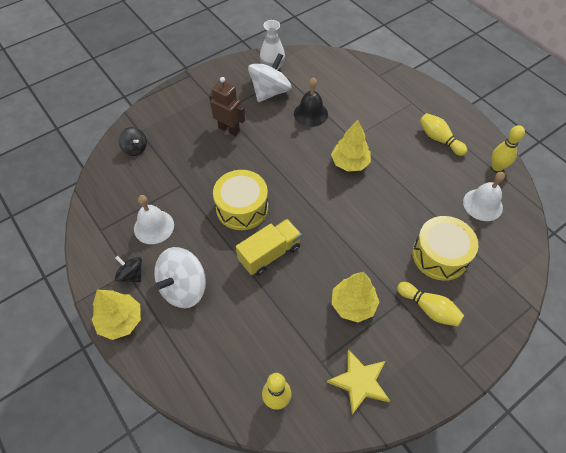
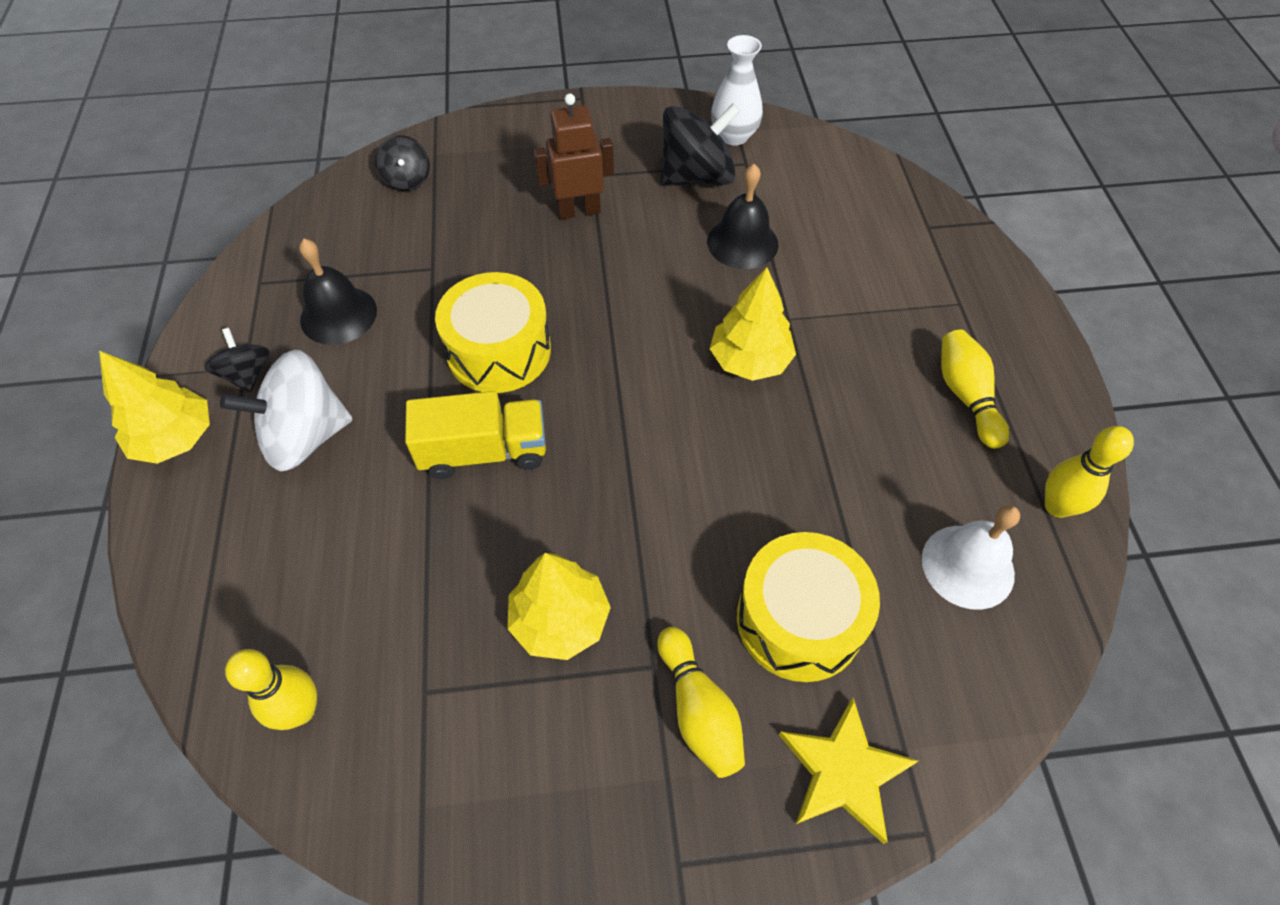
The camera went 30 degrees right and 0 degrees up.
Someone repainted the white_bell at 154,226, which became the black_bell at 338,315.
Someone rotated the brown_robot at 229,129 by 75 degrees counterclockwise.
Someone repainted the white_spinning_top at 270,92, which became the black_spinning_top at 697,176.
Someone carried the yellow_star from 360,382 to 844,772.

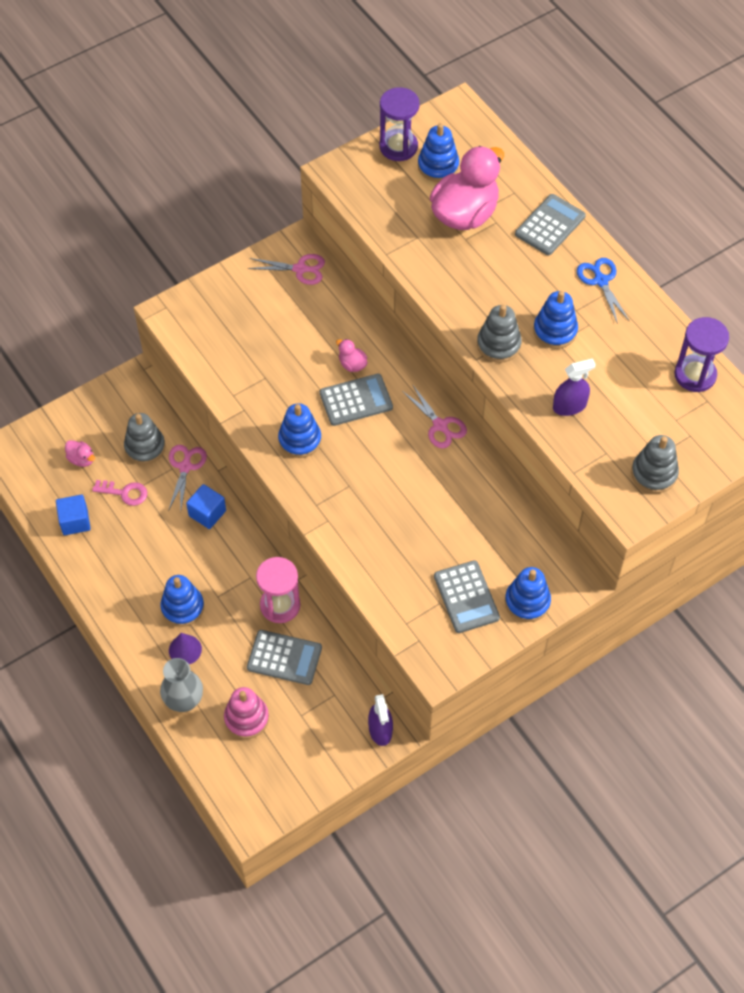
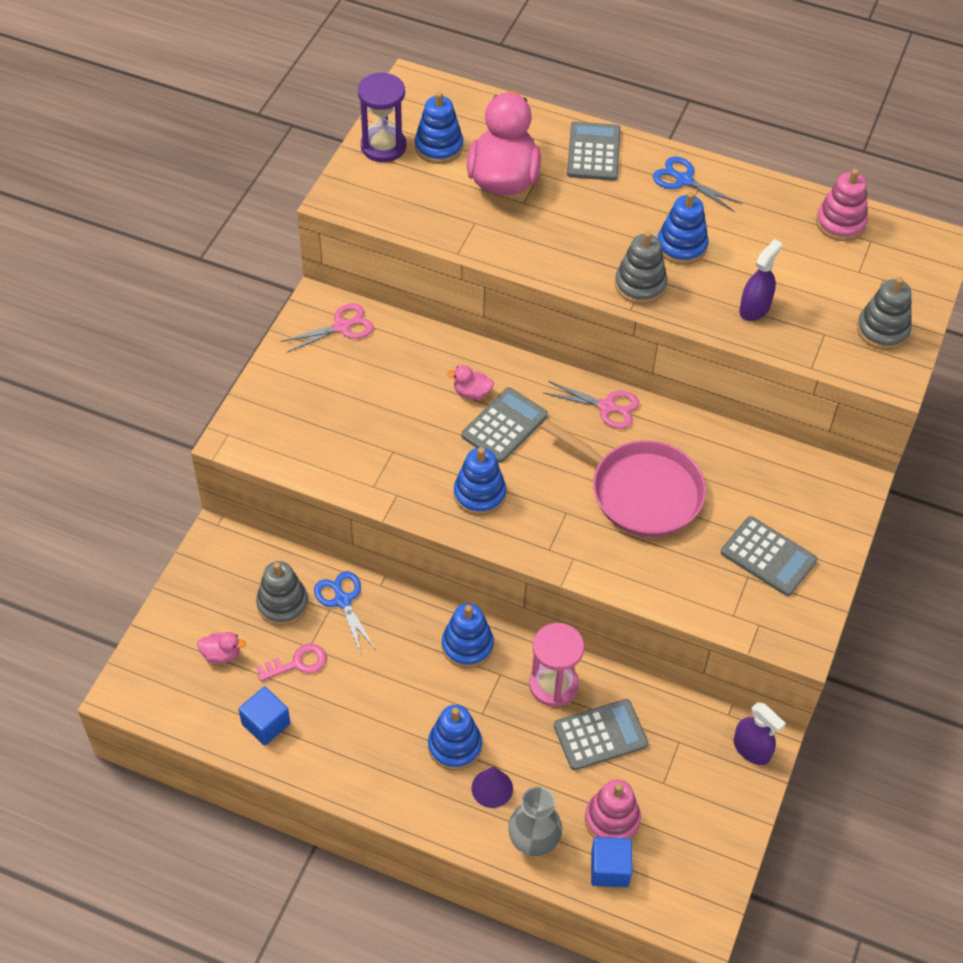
The camera went 35 degrees left and 5 degrees down.
Someone repainted the pink_scissors at 185,467, which became the blue_scissors at 343,600.
Someone carried the blue_stacking_toy from 527,602 to 467,646.
Someone put down the pink_pan at 640,491.
Someone carried the blue_cube from 207,513 to 609,869.
Someone swapped the purple_hourglass at 695,375 for the pink_stacking_toy at 840,223.

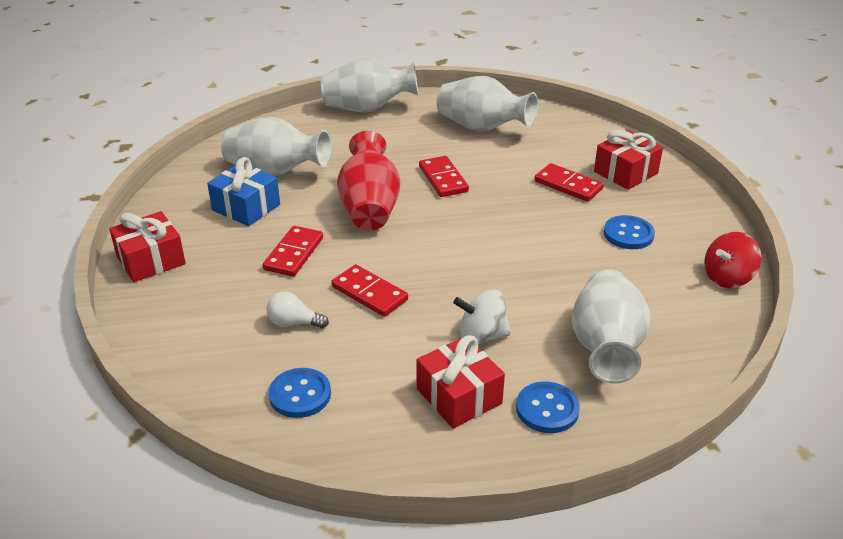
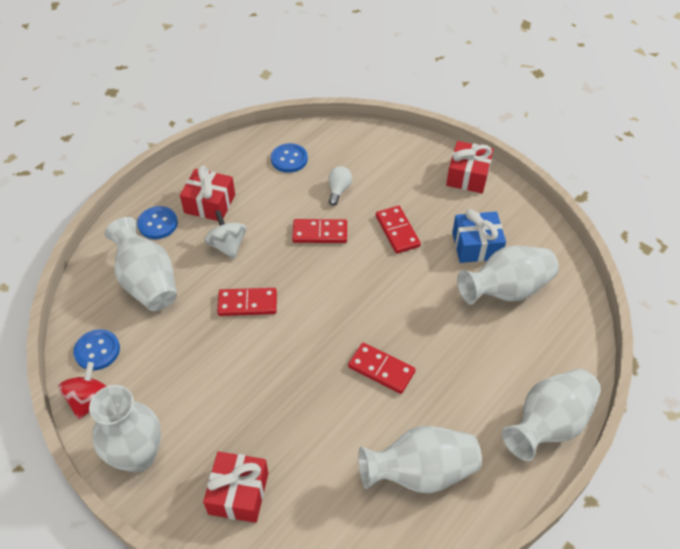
The camera went 140 degrees right and 15 degrees up.
Someone carried the blue_button from 628,234 to 97,351.
Someone put down the white_vase at 138,455.
Someone rotated the white_spinning_top at 482,336 by 75 degrees counterclockwise.
Someone carried the red_domino from 568,185 to 247,304.
Someone rotated the white_light_bulb at 294,323 by 45 degrees counterclockwise.
Someone took away the red_vase at 369,208.

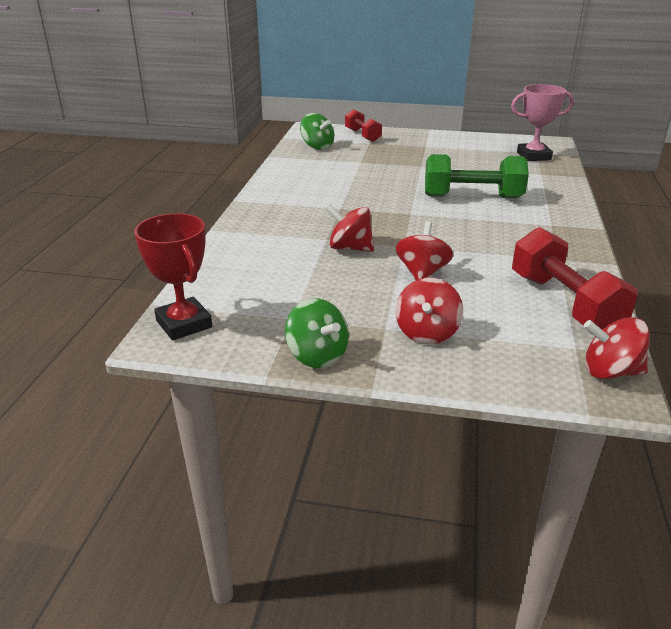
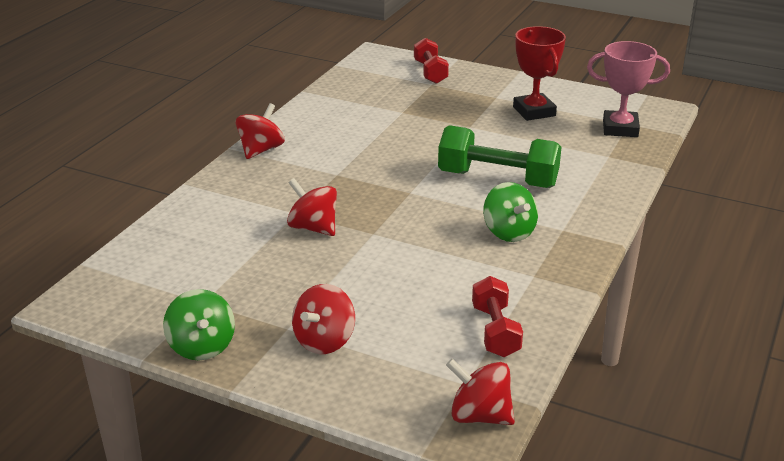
The camera went 15 degrees right and 0 degrees up.
Someone carried the red_spinning_top from 422,273 to 261,150.
Someone scaled the red_dumbbell at 564,303 by 0.62.
Someone carried the green_spinning_top from 317,147 to 509,232.
Someone carried the red_trophy from 184,324 to 534,111.

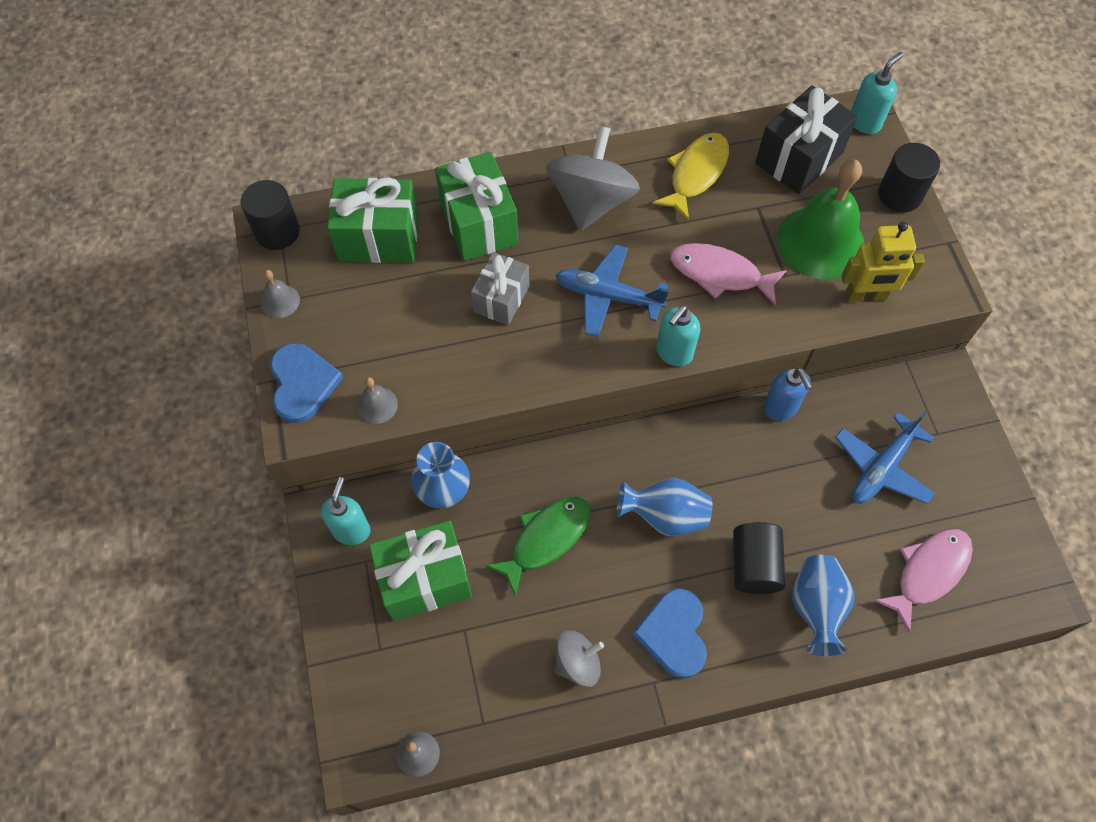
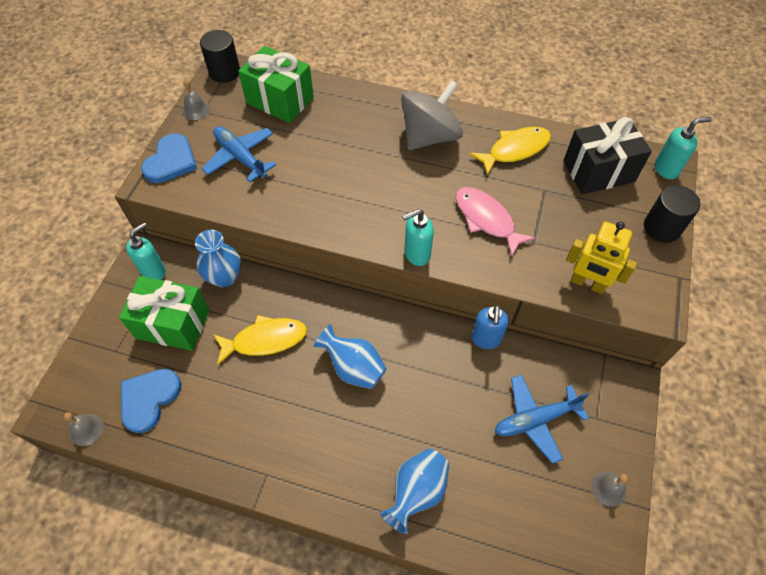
The camera went 30 degrees right and 5 degrees down.
Someone carried the blue_heart from 673,634 to 149,399.
Someone carried the blue_plane from 608,296 to 240,157.
Someone repainted the green_fish at 546,539, which became the yellow_fish at 265,340.
Someone carried the grey_bell from 377,405 to 608,488.
Someone took away the green_gift at 479,223.
Someone took away the grey_gift at 501,299.
Someone took away the grey_spinning_top at 577,663.
Someone took away the black_cylinder at 754,565.
Someone took away the green_bell at 820,242.
Someone took away the pink_fish at 928,573.

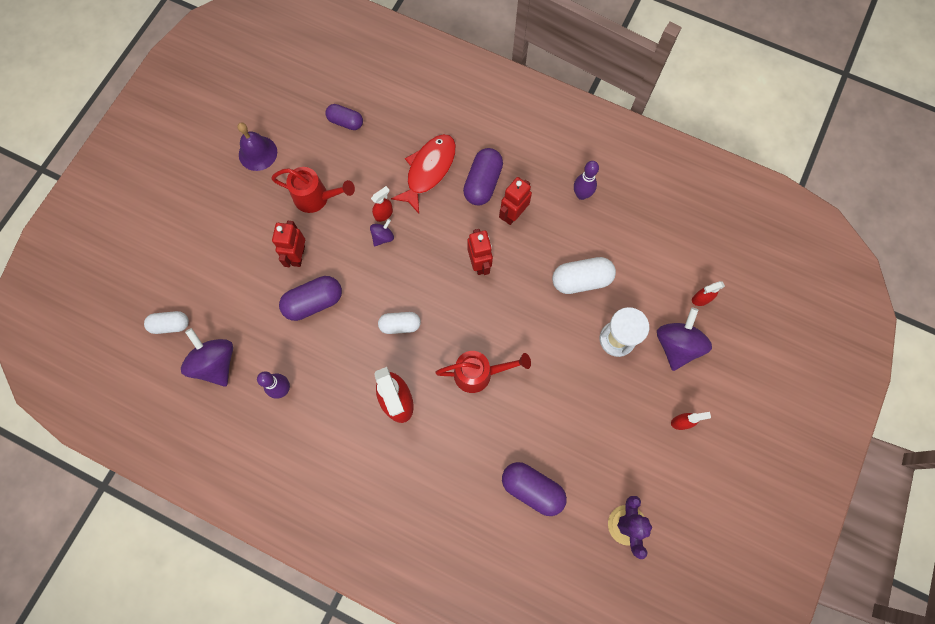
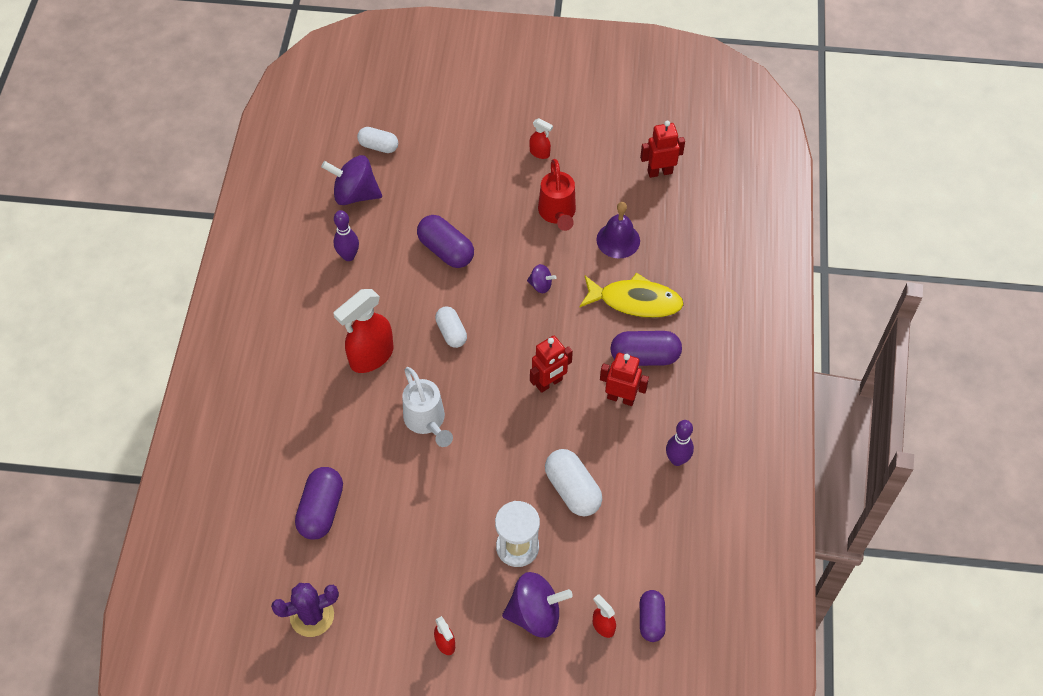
The camera went 70 degrees right and 15 degrees down.
Someone rotated the purple_spinning_top at 216,363 by 120 degrees counterclockwise.
Someone rotated the white_capsule at 170,325 by 45 degrees counterclockwise.
Someone repainted the red_watering_can at 479,373, which became the white_watering_can at 427,421.
Someone carried the red_spray_bottle from 384,214 to 540,153.
Someone repainted the red_fish at 428,170, which became the yellow_fish at 635,301.
Someone carried the purple_bell from 258,153 to 618,240.
Someone carried the red_robot from 298,256 to 659,172.
Someone carried the purple_capsule from 345,122 to 651,619.

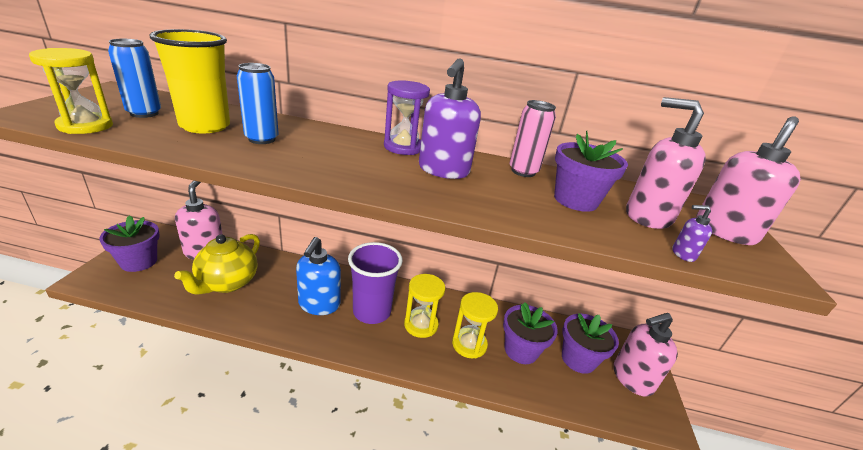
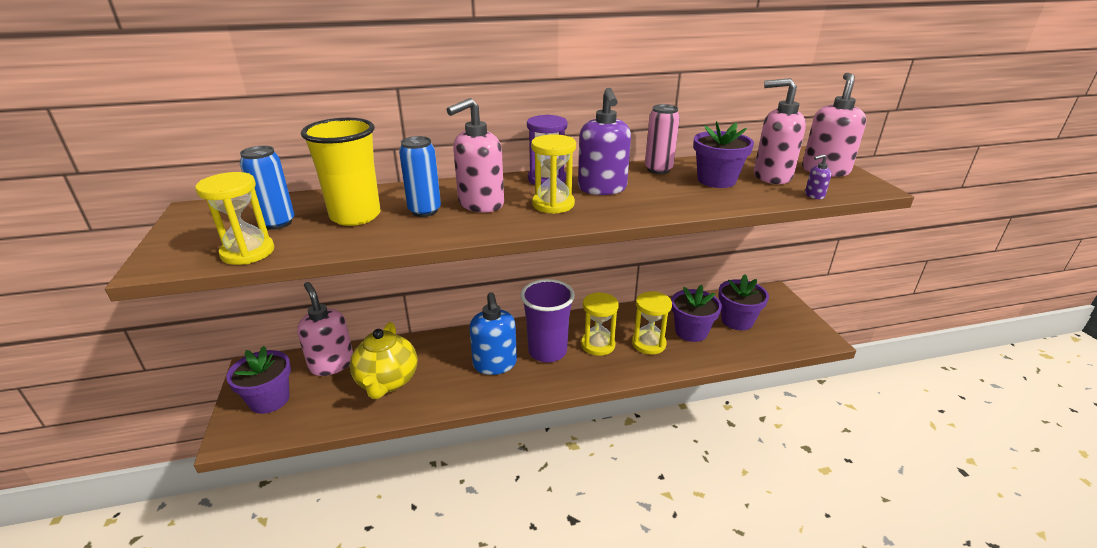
The camera went 20 degrees left and 0 degrees up.
Someone carried the pink_soap_dispenser from 632,378 to 480,204.
Someone put down the yellow_hourglass at 553,204.

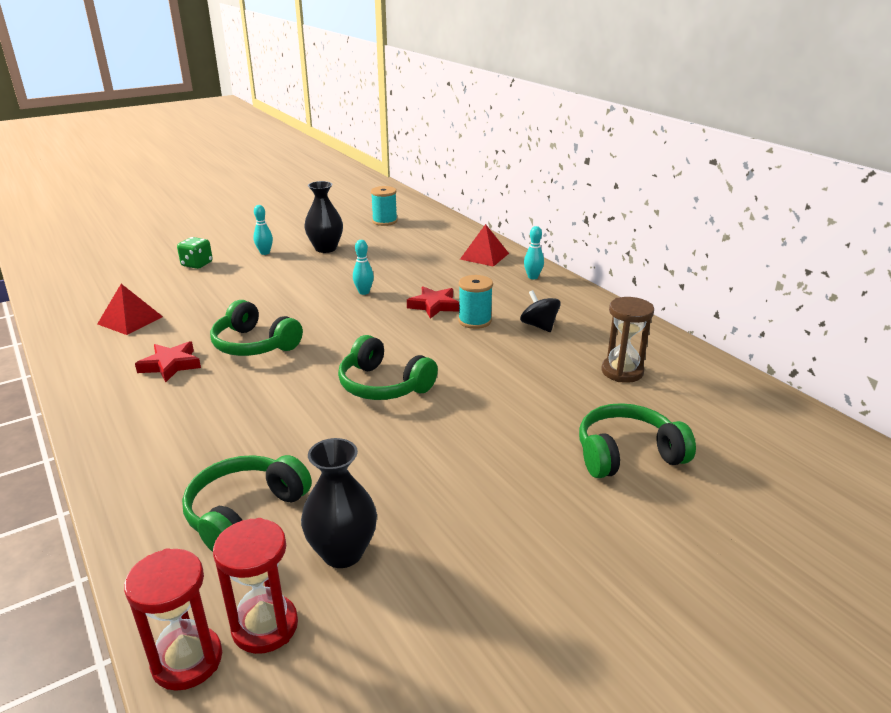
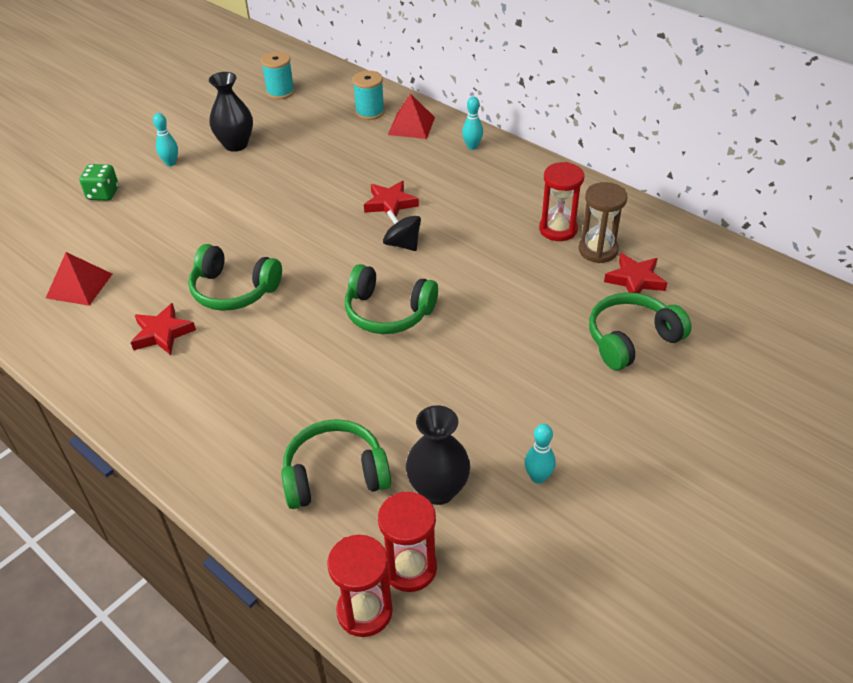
The camera went 15 degrees left and 15 degrees up.
Someone rotated the green_headphones at 245,513 by 60 degrees clockwise.
Someone carried the turquoise_spool from 474,321 to 370,112.
Someone carried the black_spinning_top from 539,326 to 402,244.
Someone carried the turquoise_bowling_pin from 364,292 to 538,477.
Someone put down the red_hourglass at 558,229.
Someone put down the red_star at 635,280.

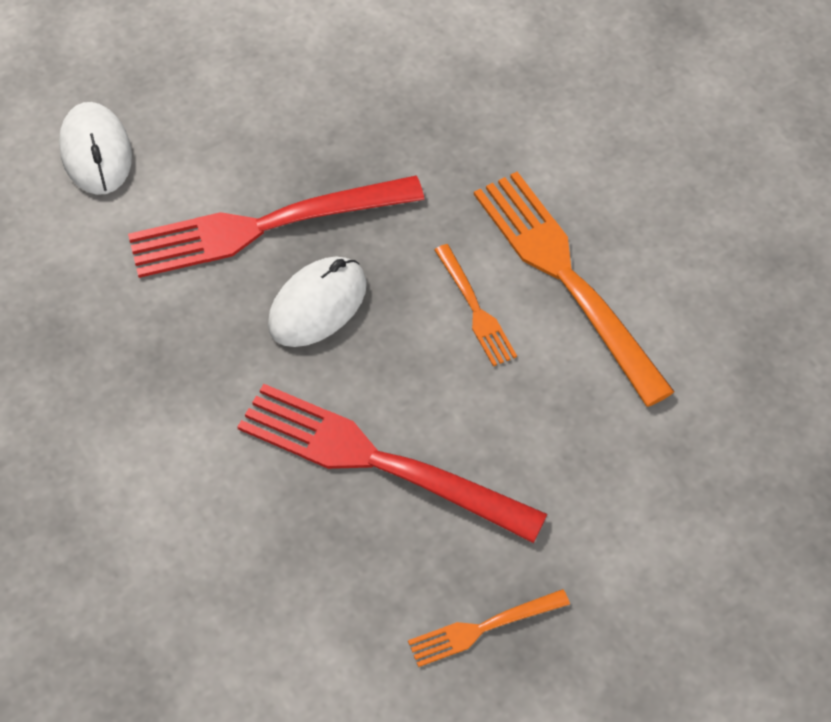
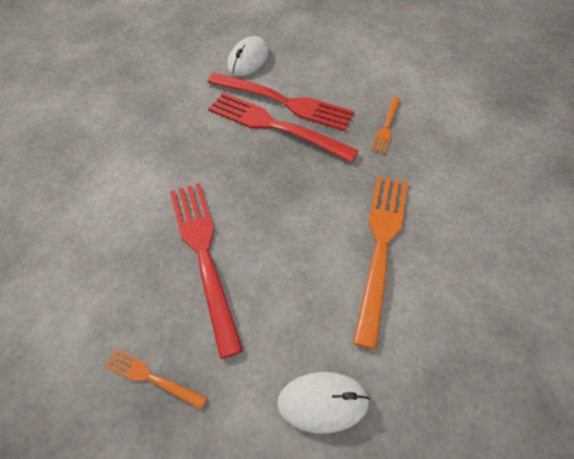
The camera went 45 degrees right and 0 degrees up.
Someone put down the red_fork at 285,102.
Someone carried the white_mouse from 317,305 to 322,402.
Someone carried the orange_fork from 475,309 to 386,127.

